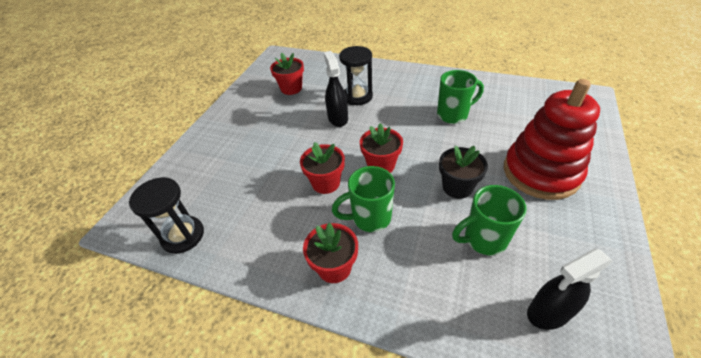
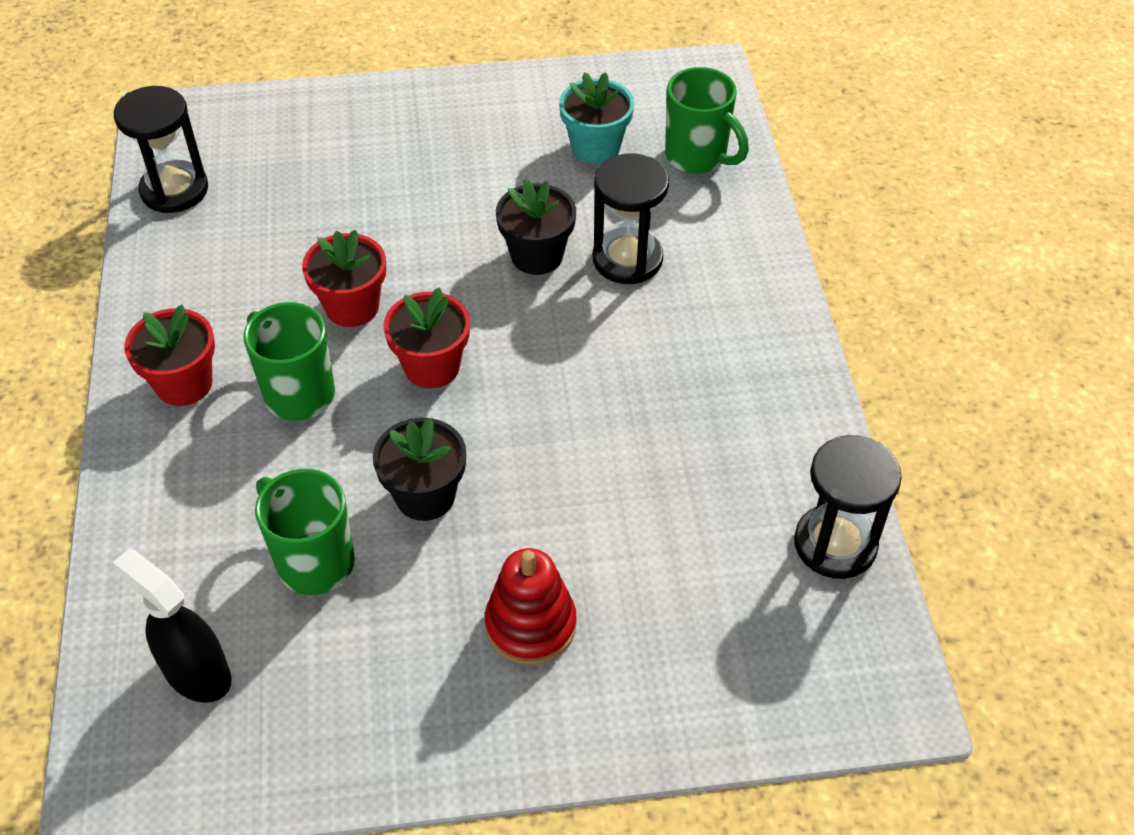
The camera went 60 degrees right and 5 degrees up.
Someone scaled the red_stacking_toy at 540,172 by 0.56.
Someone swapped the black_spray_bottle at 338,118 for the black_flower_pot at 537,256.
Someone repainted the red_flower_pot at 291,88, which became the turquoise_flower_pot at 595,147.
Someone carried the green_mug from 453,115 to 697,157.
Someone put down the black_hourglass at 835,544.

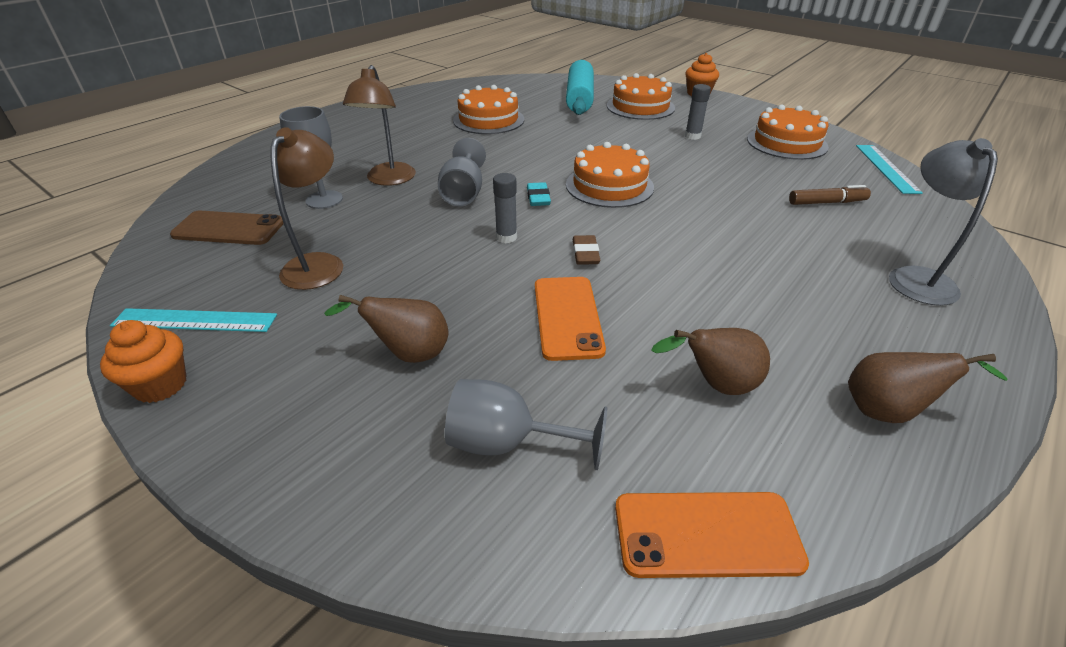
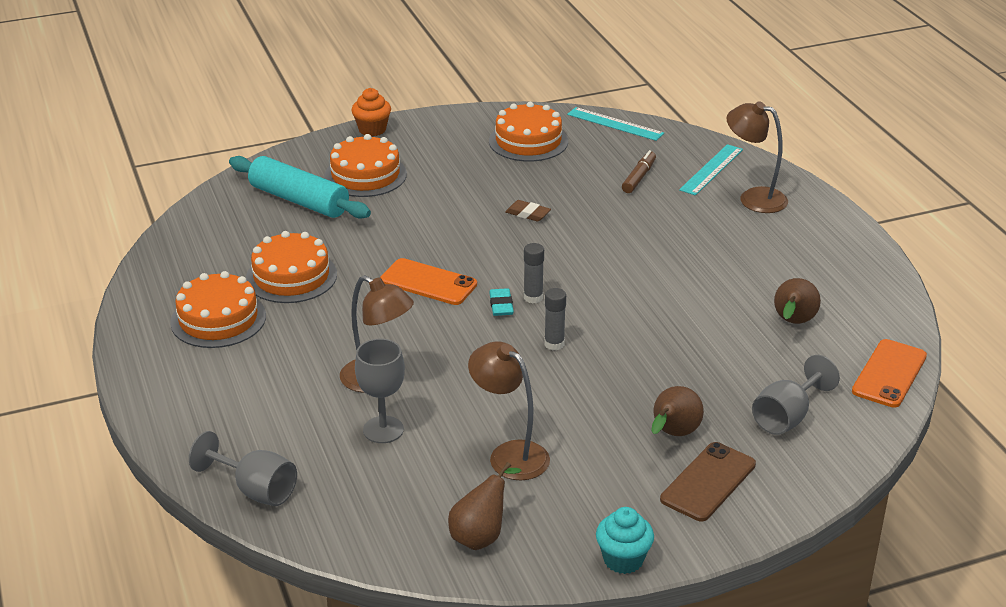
The camera went 60 degrees left and 5 degrees down.
Someone carried the orange_cake from 609,186 to 218,319.
Someone carried the grey_goblet from 463,193 to 255,490.
Someone carried the orange_phone from 567,317 to 428,282.
Someone carried the brown_pear from 888,411 to 481,536.
Someone rotated the turquoise_eraser at 538,197 by 60 degrees clockwise.
Someone carried the brown_eraser from 585,253 to 528,214.
Someone carried the grey_glue_stick from 692,136 to 533,297.
Someone repainted the orange_cupcake at 160,385, which became the turquoise_cupcake at 623,559.
Someone carried the brown_phone from 229,229 to 708,482.
Someone carried the turquoise_ruler from 195,320 to 711,169.
Someone repainted the grey_lamp at 915,277, which became the brown_lamp at 753,198.

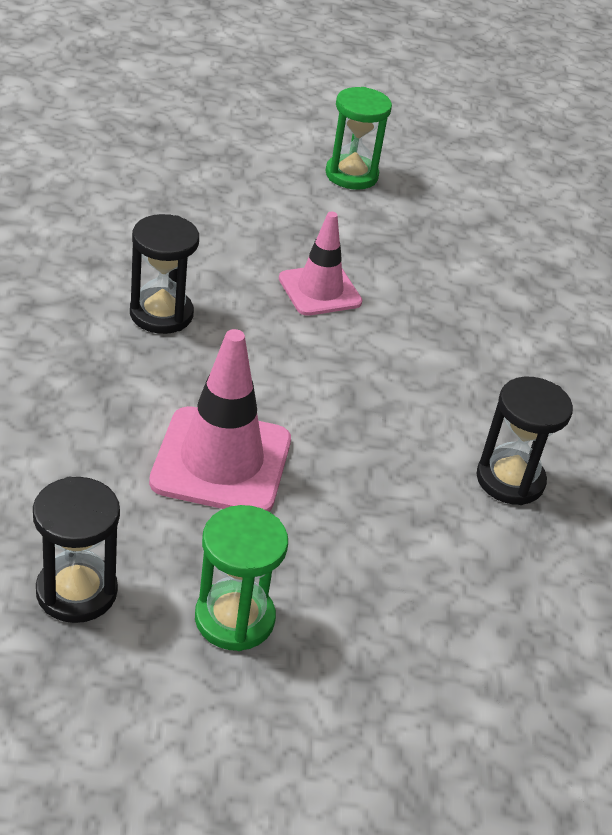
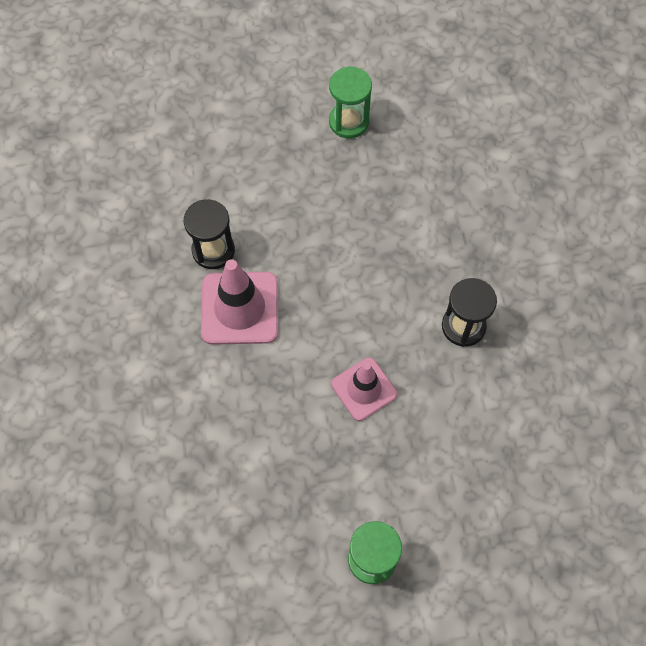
The camera went 175 degrees right and 25 degrees up.
Someone carried the pink_traffic_cone from 221,461 to 240,308.
Someone took away the black_hourglass at 76,591.

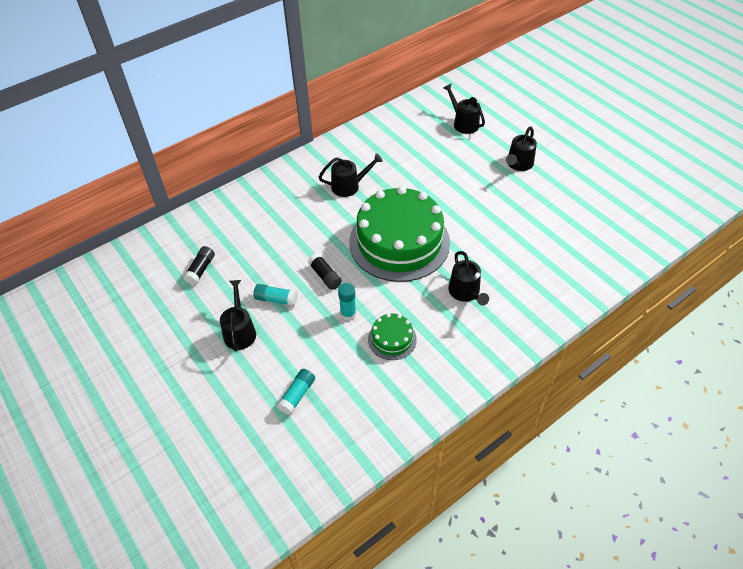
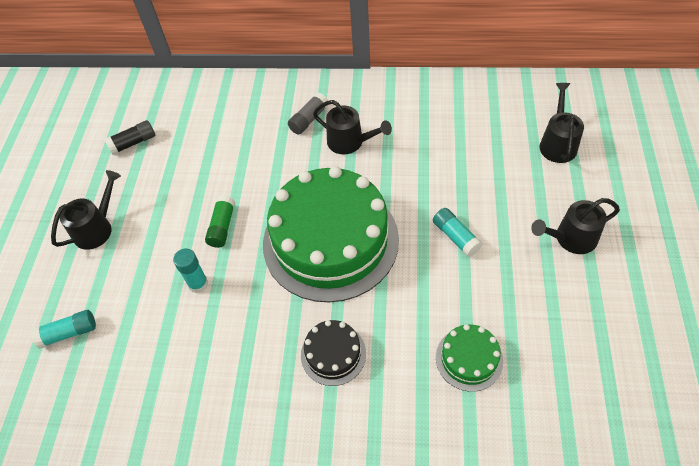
The camera went 45 degrees right and 5 degrees up.
Someone repainted the black_glue_stick at 325,276, which became the green_glue_stick at 222,227.
Someone put down the grey_glue_stick at 309,119.
Someone swapped the black_watering_can at 465,293 for the black_cake at 333,354.
Someone carried the turquoise_glue_stick from 276,299 to 455,237.
Someone carried the green_cake from 392,339 to 469,359.

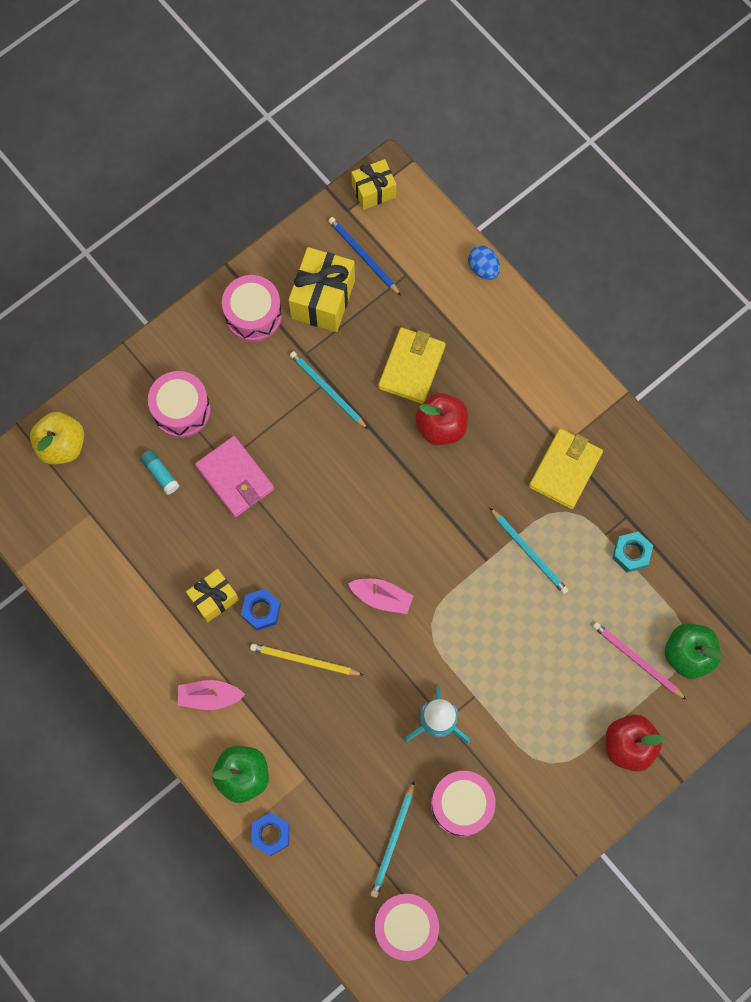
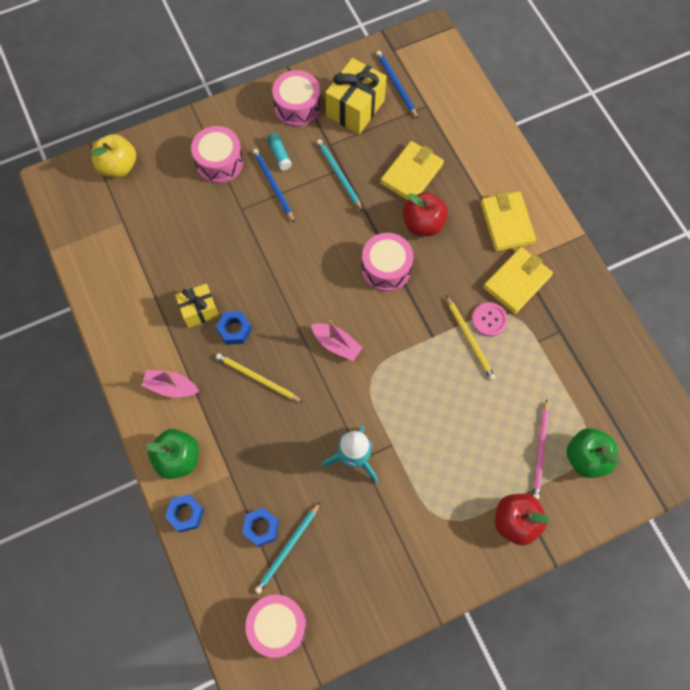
The camera went 15 degrees right and 5 degrees down.
Someone put down the blue_nut at 261,528.
Someone put down the blue_pencil at 273,185.
Someone carried the turquoise_glue_stick from 160,474 to 279,154.
Someone carried the pink_drum from 461,804 to 386,268.
Someone repainted the turquoise_pencil at 529,552, which became the yellow_pencil at 470,339.
Someone put down the pink_button at 489,320.
Someone put down the yellow_wallet at 507,223.
Someone rotated the pink_pencil at 637,660 by 135 degrees counterclockwise.
Someone took away the pink_wallet at 235,478.
Someone took away the yellow_gift at 373,191.
Someone took away the blue_egg at 483,268.
Someone took away the turquoise_nut at 631,553.

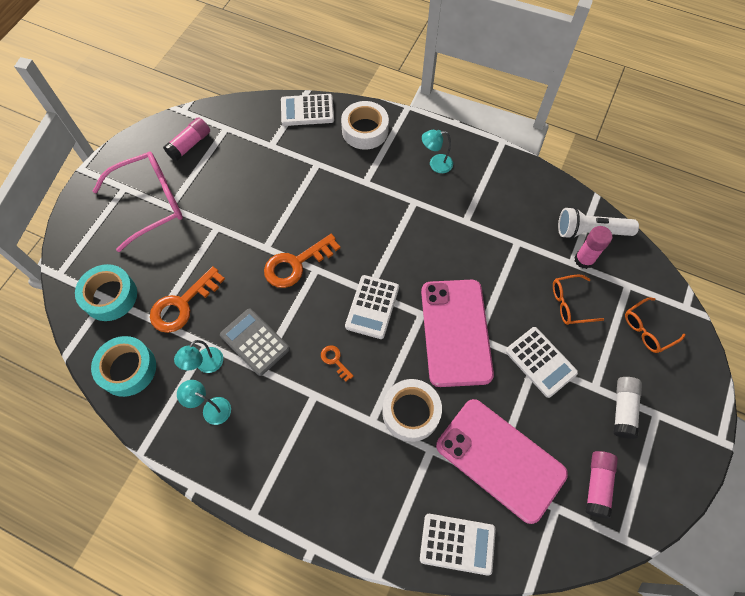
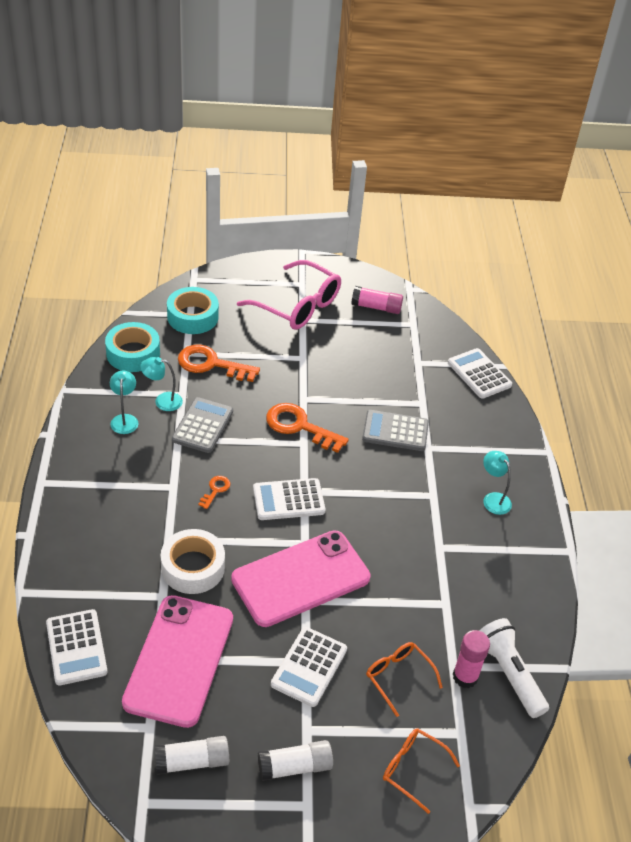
The camera went 60 degrees right and 20 degrees down.
Someone repainted the pink_glue_stick at 597,485, which became the white_glue_stick at 192,761.
Someone put down the grey_calculator at 395,431.
Someone took away the white_tape at 365,130.

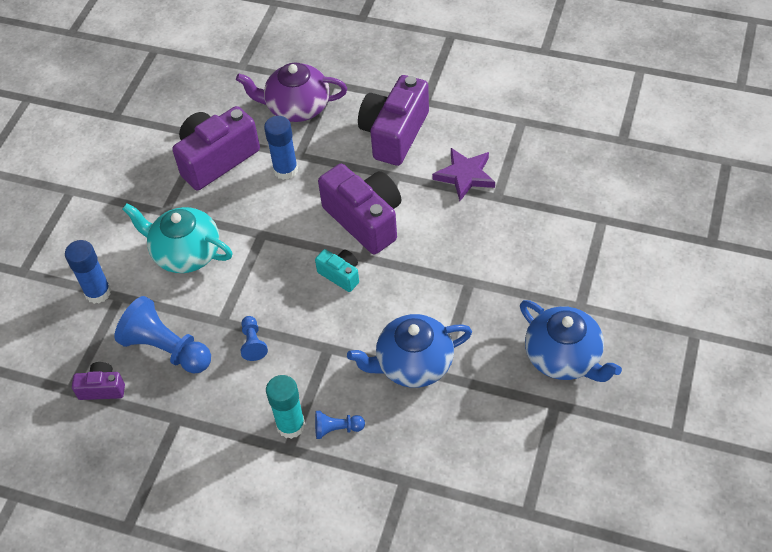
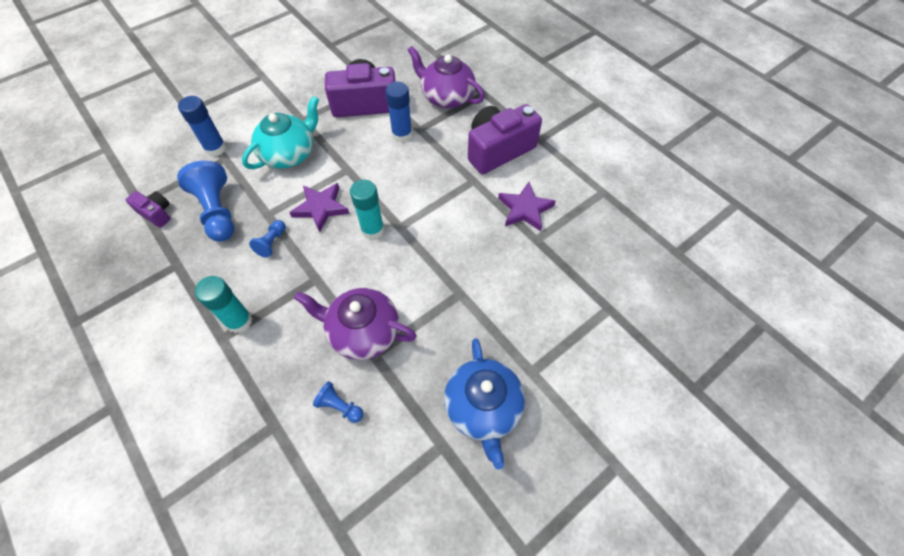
The camera went 30 degrees right and 5 degrees up.
Someone rotated the turquoise_teapot at 186,253 by 75 degrees clockwise.
Someone put down the purple_star at 321,208.
Someone repainted the blue_teapot at 413,364, which became the purple_teapot at 363,332.
Someone carried the blue_pawn from 337,429 to 340,406.
Someone swapped the turquoise_camera at 340,275 for the turquoise_glue_stick at 372,230.
Someone took away the purple_camera at 365,219.

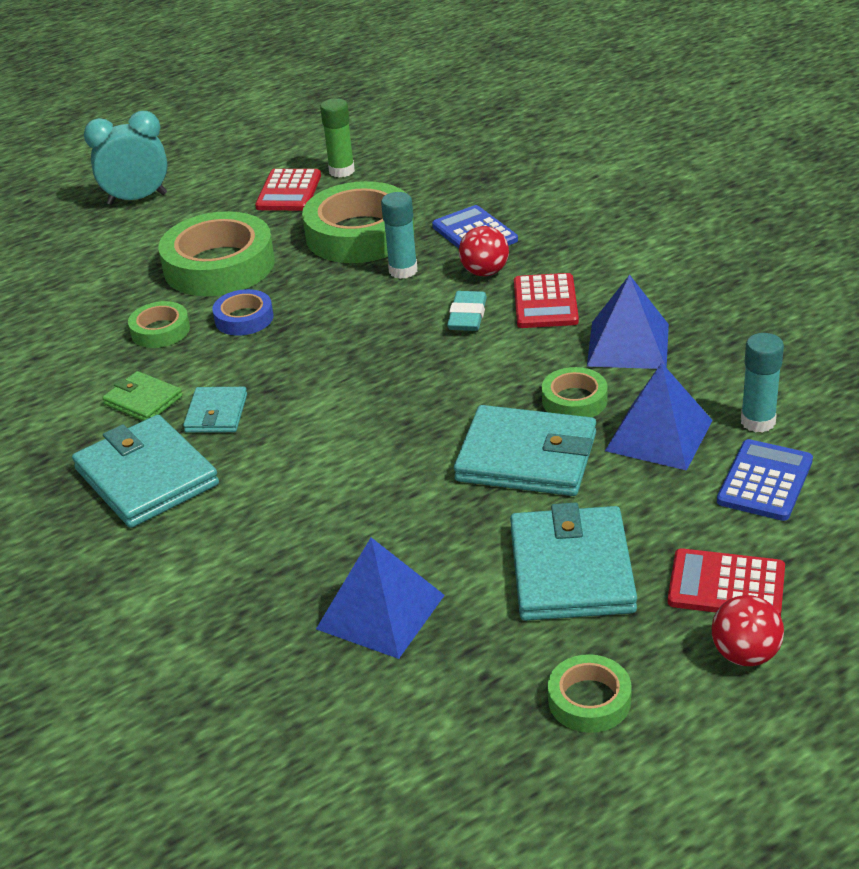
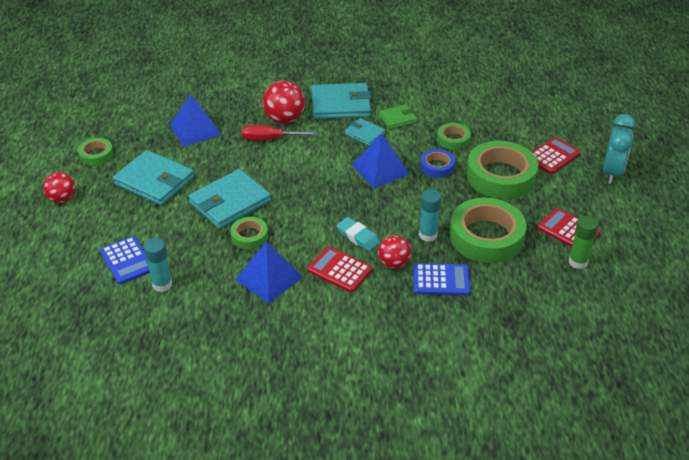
The camera went 120 degrees right and 5 degrees up.
Someone put down the red_screwdriver at 270,139.
Someone put down the red_ball at 284,119.
Someone carried the blue_pyramid from 659,435 to 380,169.
Someone carried the red_calculator from 726,585 to 552,156.

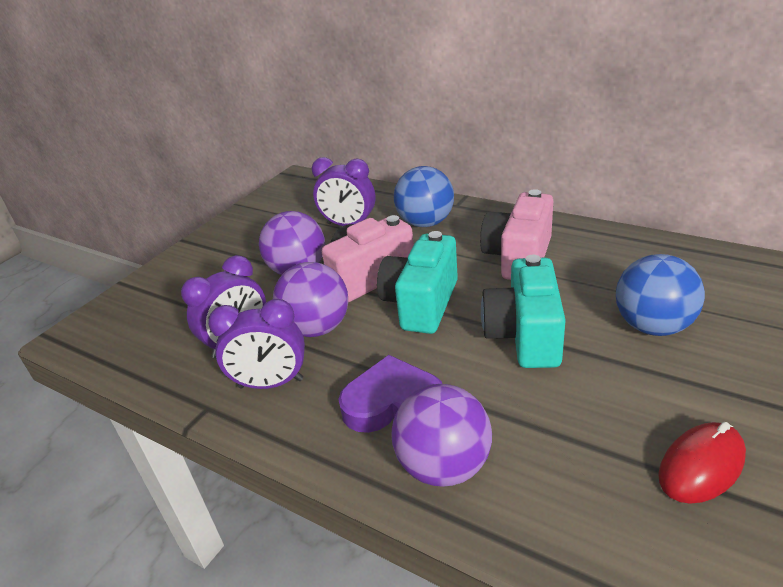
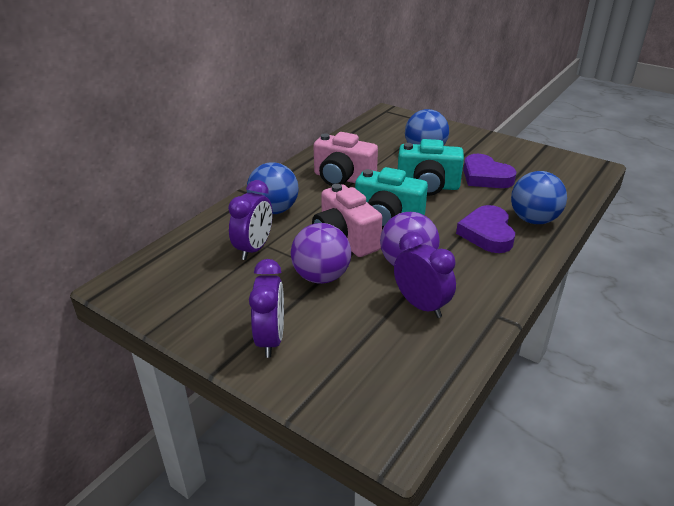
The camera went 90 degrees left and 0 degrees up.
Someone carried the purple_clock from 271,383 to 271,339.
Someone put down the purple_heart at 485,177.
Someone repainted the purple_ball at 444,466, which became the blue_ball at 533,220.
Someone took away the red_mouse at 701,466.

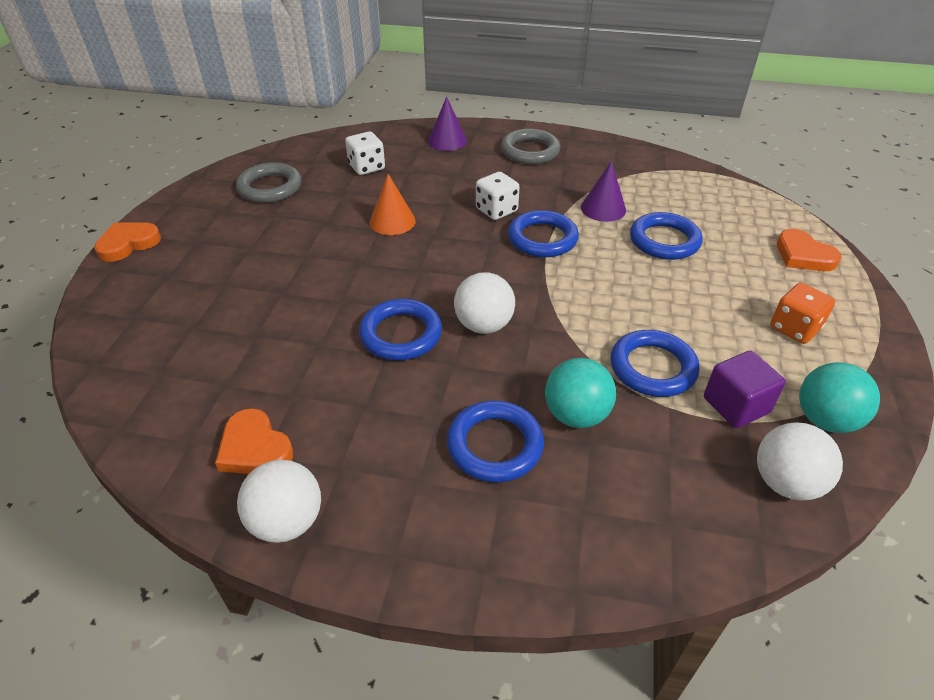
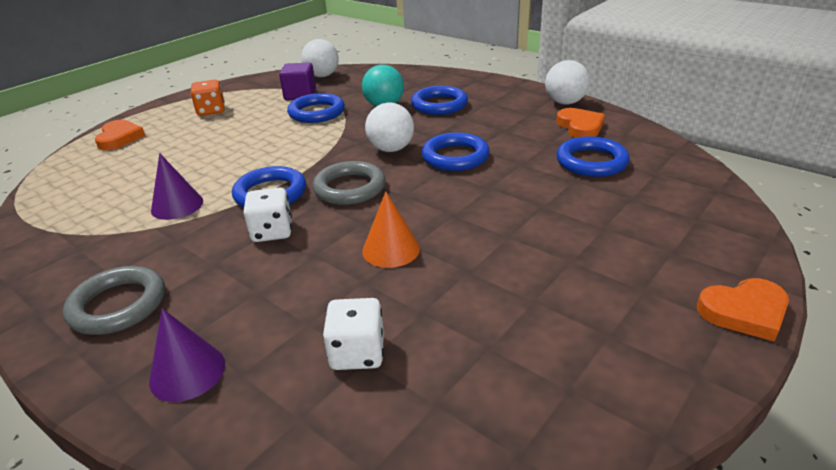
The camera went 150 degrees left and 10 degrees down.
Someone carried the grey_ring from 270,187 to 349,188.
Someone carried the blue_ring from 664,241 to 591,162.
Someone took away the turquoise_ball at 825,420.

